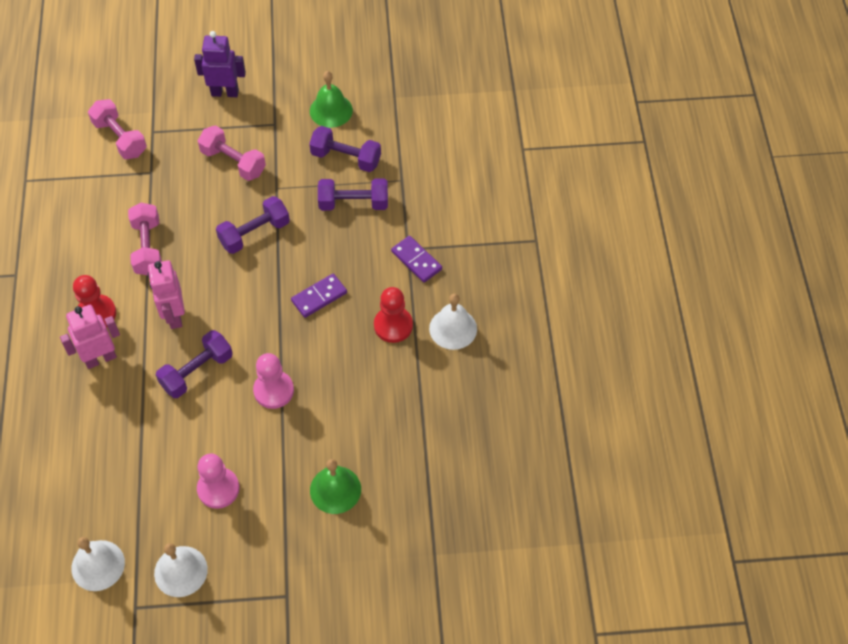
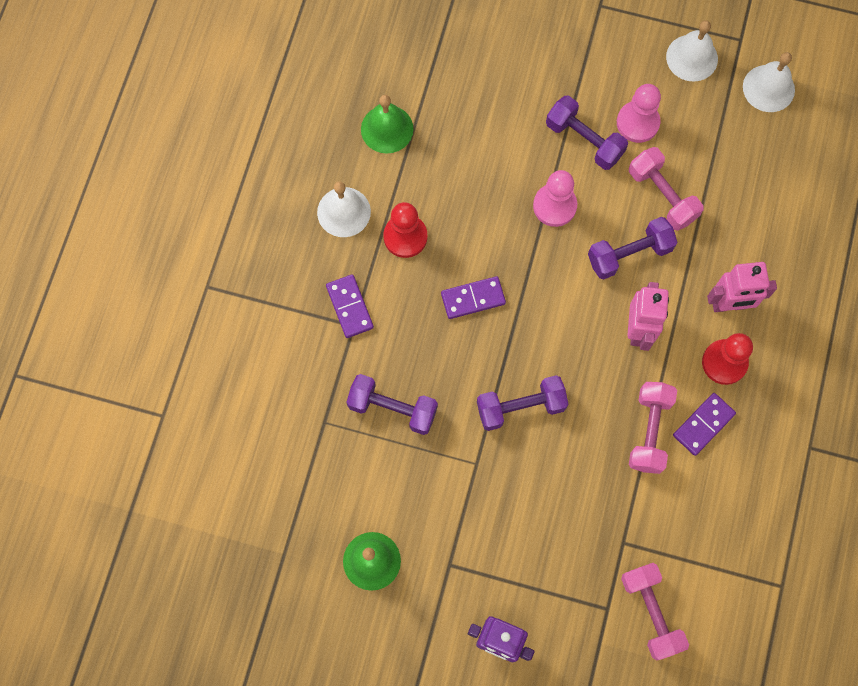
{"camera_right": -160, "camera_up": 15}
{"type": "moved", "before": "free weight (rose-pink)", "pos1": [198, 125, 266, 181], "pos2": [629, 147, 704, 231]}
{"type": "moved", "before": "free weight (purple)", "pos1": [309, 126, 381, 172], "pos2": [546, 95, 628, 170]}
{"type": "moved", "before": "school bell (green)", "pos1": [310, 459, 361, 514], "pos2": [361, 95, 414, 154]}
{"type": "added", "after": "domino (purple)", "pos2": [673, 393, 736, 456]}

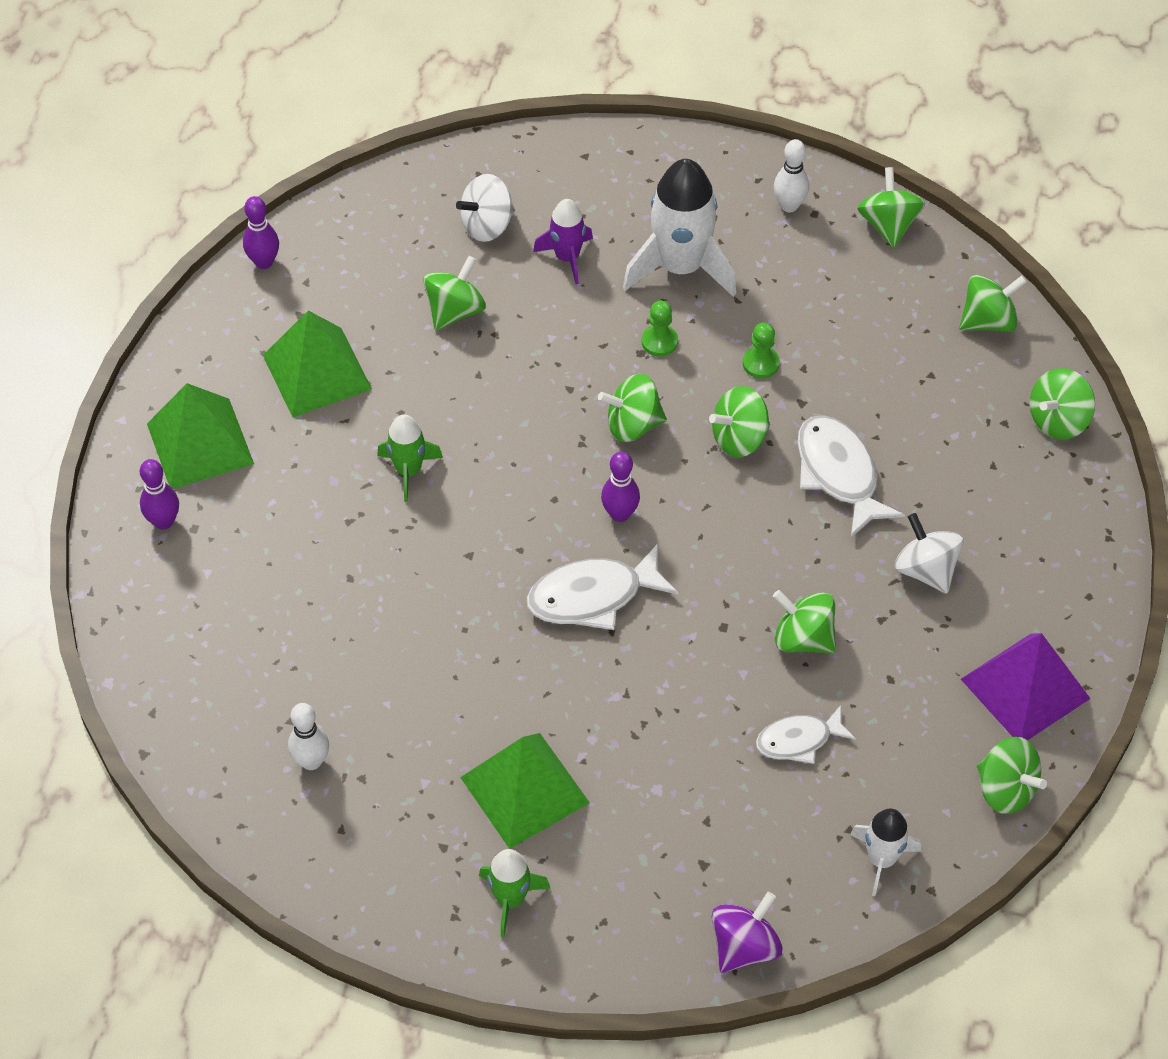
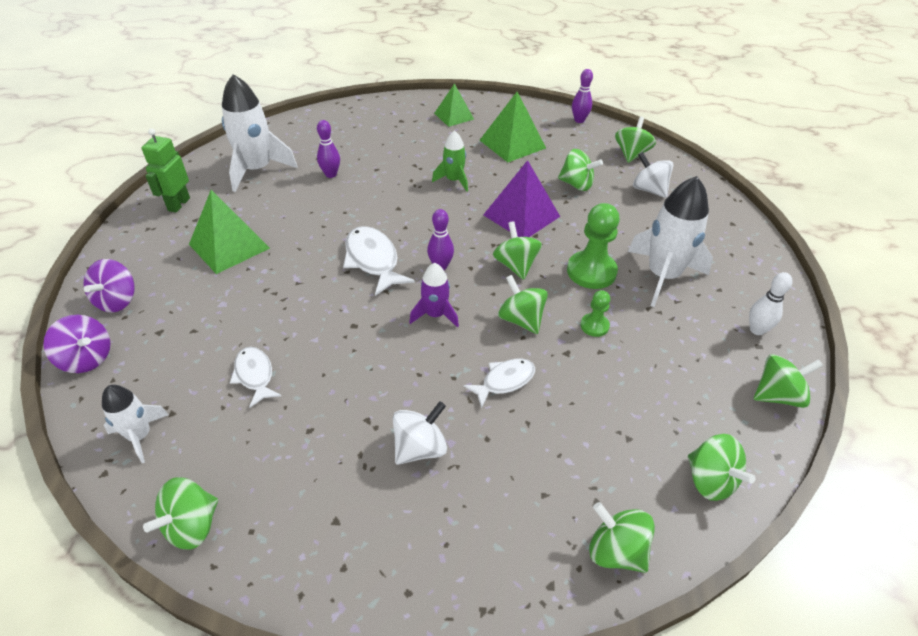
{"camera_right": 80, "camera_up": -10}
{"type": "moved", "before": "skittle (purple)", "pos1": [140, 459, 179, 530], "pos2": [317, 120, 340, 178]}
{"type": "resized", "before": "solid pyramid (green)", "pos1": [147, 383, 254, 489], "pos2": [434, 83, 474, 127], "scale": 0.65}
{"type": "replaced", "before": "skittle (white)", "after": "spaceship (white)", "pos1": [288, 703, 329, 770], "pos2": [222, 74, 298, 192]}
{"type": "removed", "before": "spaceship (green)", "pos1": [479, 849, 551, 938]}
{"type": "moved", "before": "spaceship (purple)", "pos1": [533, 199, 593, 284], "pos2": [409, 263, 459, 328]}
{"type": "resized", "before": "game pawn (green)", "pos1": [642, 301, 678, 357], "pos2": [567, 203, 620, 289], "scale": 1.88}
{"type": "moved", "before": "whirligig (green)", "pos1": [773, 590, 836, 654], "pos2": [615, 117, 656, 163]}
{"type": "resized", "before": "fish (white)", "pos1": [798, 415, 905, 537], "pos2": [464, 358, 535, 408], "scale": 0.64}
{"type": "moved", "before": "solid pyramid (purple)", "pos1": [961, 633, 1091, 740], "pos2": [483, 160, 560, 237]}
{"type": "added", "after": "whirligig (purple)", "pos2": [83, 259, 135, 312]}
{"type": "added", "after": "toy robot (green)", "pos2": [141, 128, 190, 213]}

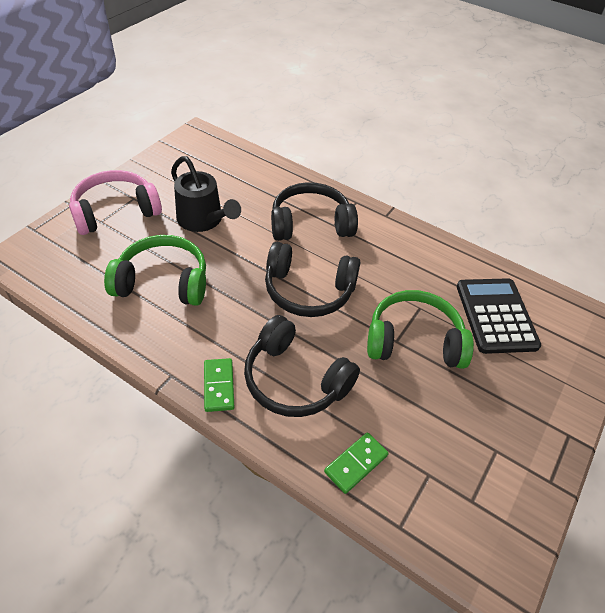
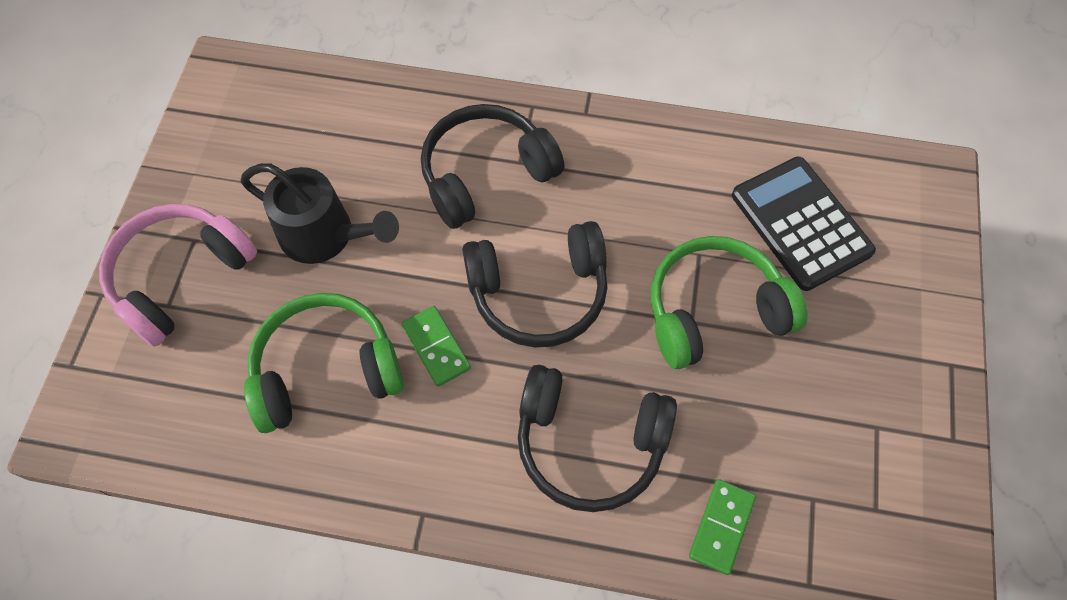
{"camera_right": -20, "camera_up": 15}
{"type": "moved", "before": "domino (green)", "pos1": [204, 358, 234, 412], "pos2": [402, 306, 471, 387]}

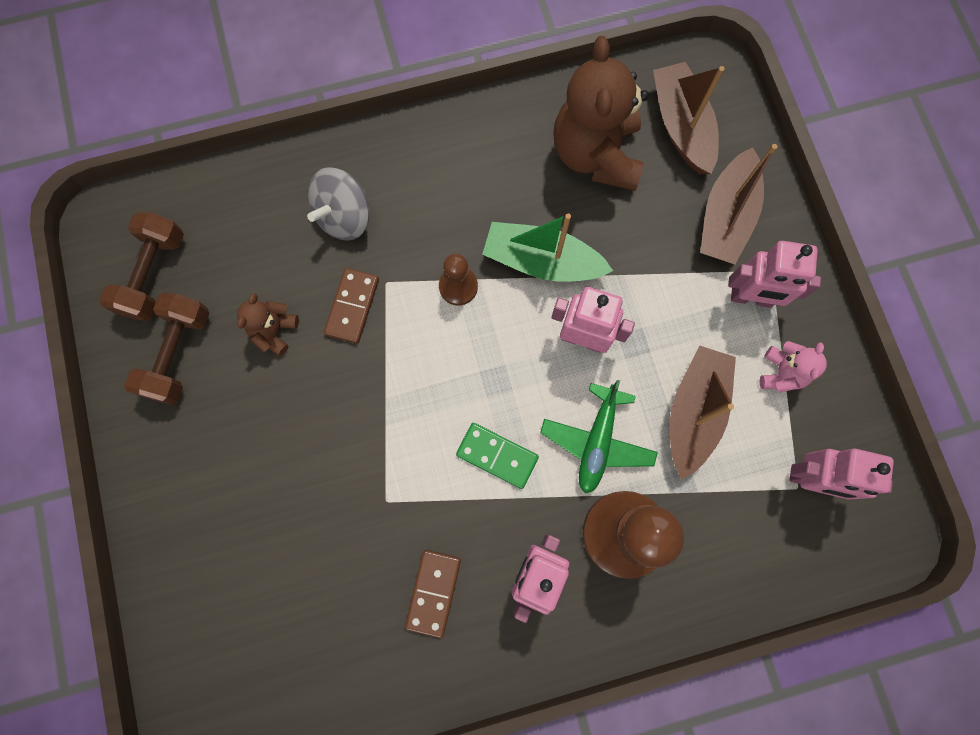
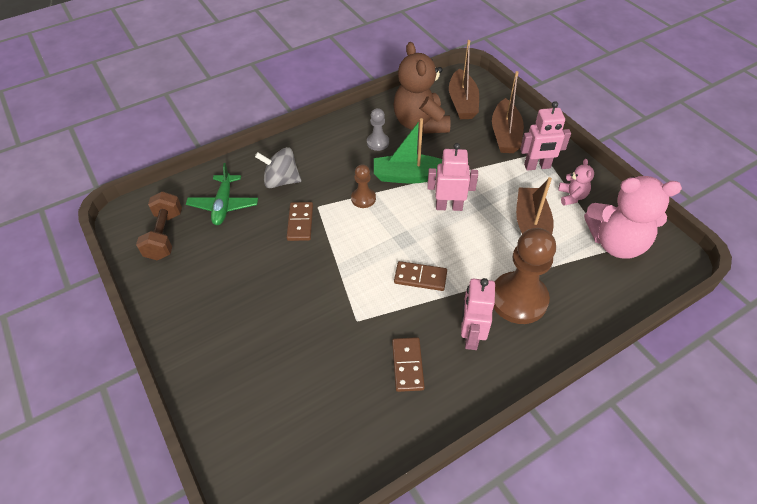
{"camera_right": -15, "camera_up": -25}
{"type": "removed", "before": "free weight (dark brown)", "pos1": [124, 293, 209, 405]}
{"type": "removed", "before": "teddy (dark brown)", "pos1": [237, 293, 299, 356]}
{"type": "turned", "before": "whirligig (gray)", "pos1": [307, 167, 369, 241], "pos2": [255, 147, 301, 188], "turn": 75}
{"type": "recoloured", "before": "domino (green)", "after": "domino (dark brown)", "pos1": [456, 423, 539, 489], "pos2": [394, 261, 447, 291]}
{"type": "moved", "before": "aeroplane (green)", "pos1": [540, 380, 658, 494], "pos2": [186, 163, 258, 225]}
{"type": "turned", "before": "sailboat (dark brown)", "pos1": [653, 62, 725, 174], "pos2": [449, 40, 479, 119], "turn": -150}
{"type": "replaced", "before": "toy robot (rose-pink)", "after": "teddy (rose-pink)", "pos1": [789, 449, 894, 500], "pos2": [584, 176, 682, 258]}
{"type": "added", "after": "game pawn (gray)", "pos2": [367, 108, 389, 151]}

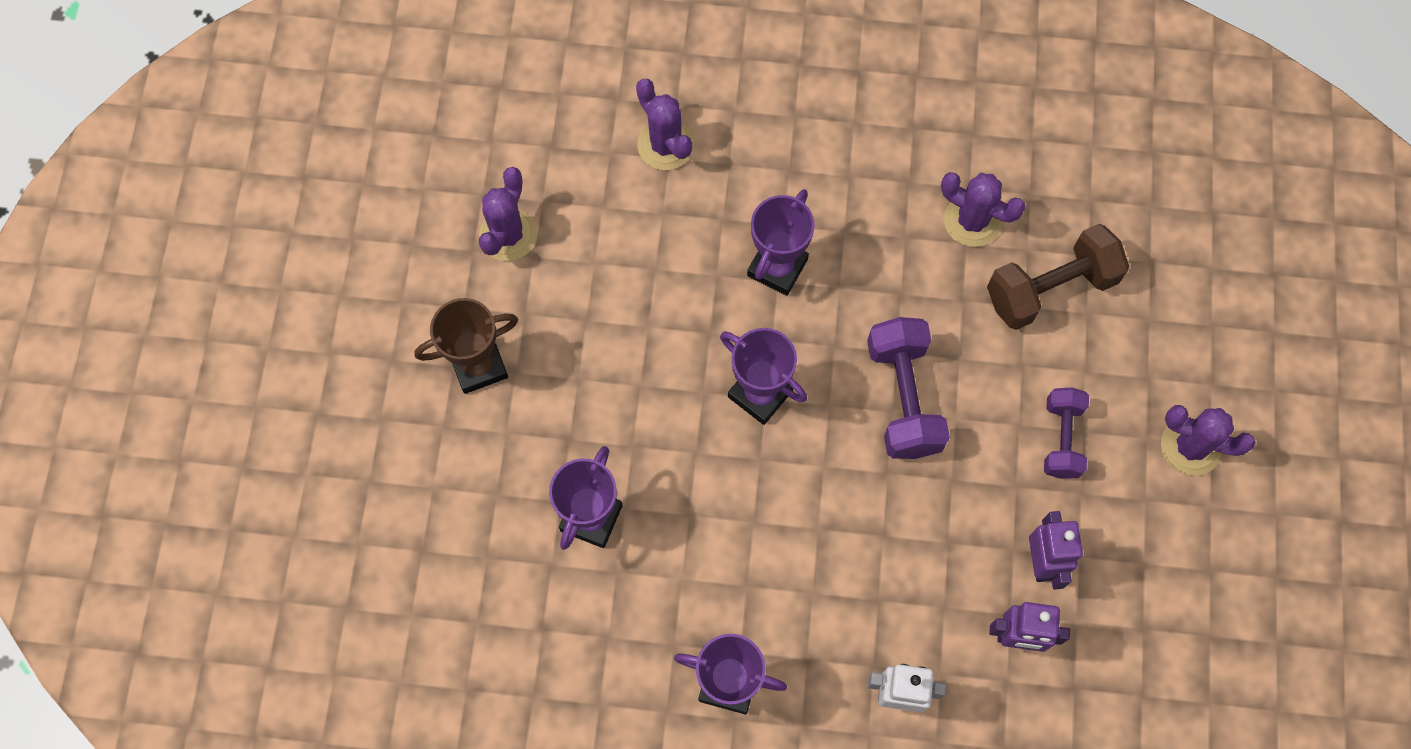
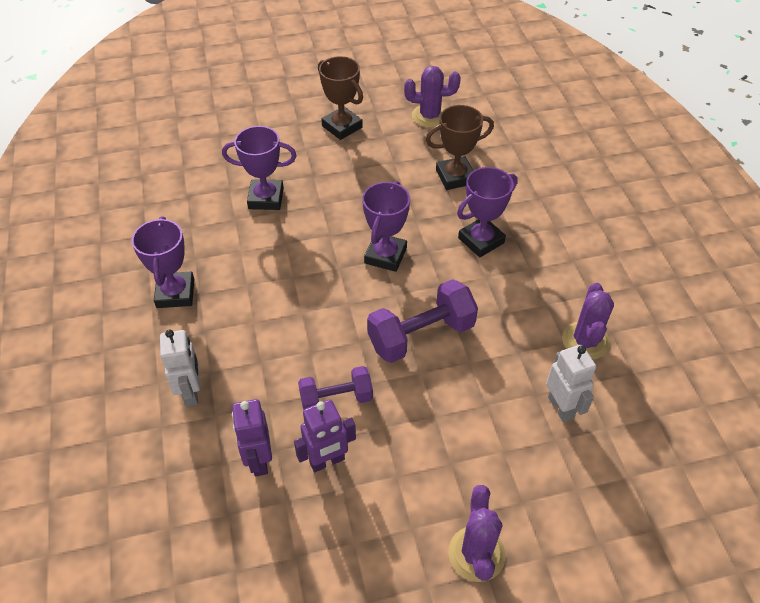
{"camera_right": 70, "camera_up": -20}
{"type": "removed", "before": "saguaro cactus (purple)", "pos1": [636, 79, 694, 170]}
{"type": "turned", "before": "award cup (purple)", "pos1": [747, 189, 815, 296], "pos2": [457, 167, 518, 257], "turn": -45}
{"type": "replaced", "before": "free weight (dark brown)", "after": "toy robot (white)", "pos1": [987, 224, 1129, 330], "pos2": [546, 345, 596, 423]}
{"type": "moved", "before": "free weight (purple)", "pos1": [1044, 387, 1089, 479], "pos2": [298, 366, 373, 410]}
{"type": "added", "after": "award cup (dark brown)", "pos2": [426, 105, 494, 190]}

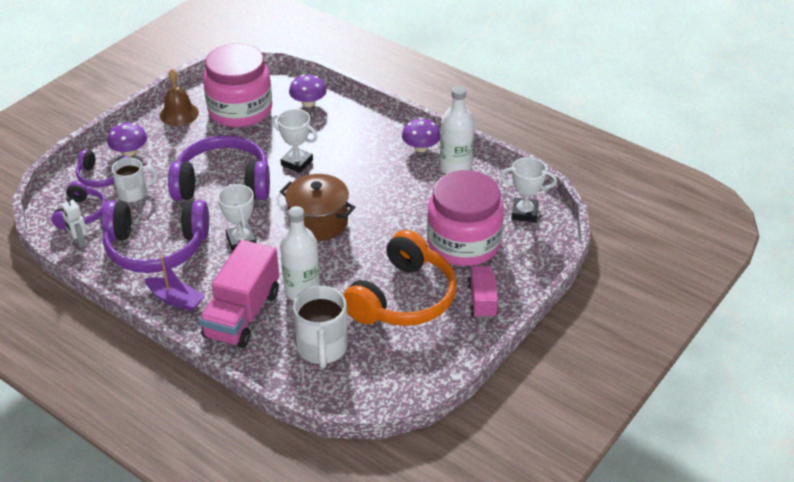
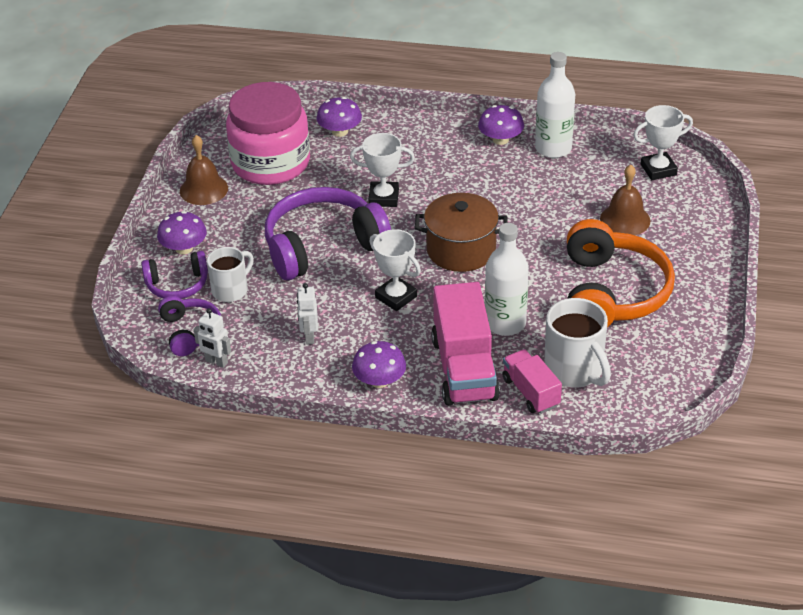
{"camera_right": -25, "camera_up": 0}
{"type": "replaced", "before": "over-ear headphones (purple)", "after": "toy robot (white)", "pos1": [101, 200, 209, 273], "pos2": [297, 283, 318, 344]}
{"type": "replaced", "before": "sailboat (purple)", "after": "mushroom (purple)", "pos1": [144, 256, 205, 311], "pos2": [352, 341, 406, 388]}
{"type": "replaced", "before": "preserve jar (rose-pink)", "after": "school bell (dark brown)", "pos1": [427, 170, 504, 266], "pos2": [600, 164, 651, 235]}
{"type": "moved", "before": "truck (rose-pink)", "pos1": [468, 266, 498, 319], "pos2": [502, 349, 562, 414]}

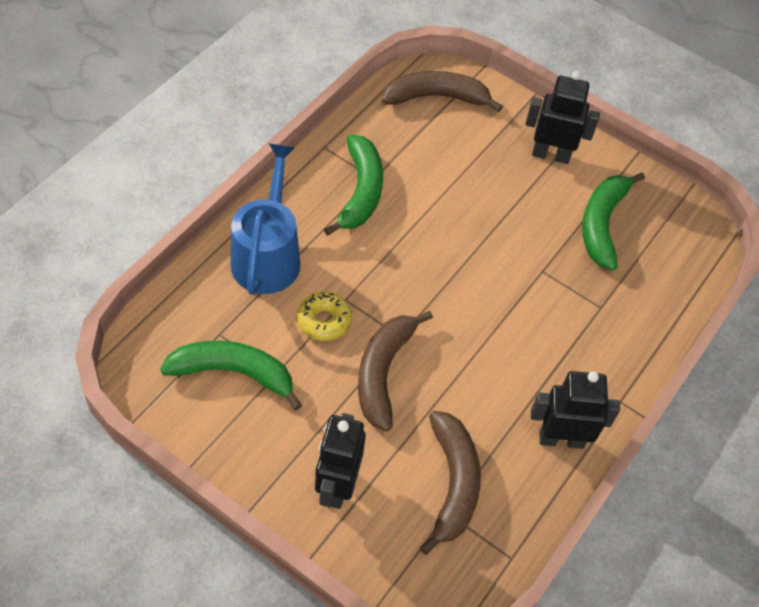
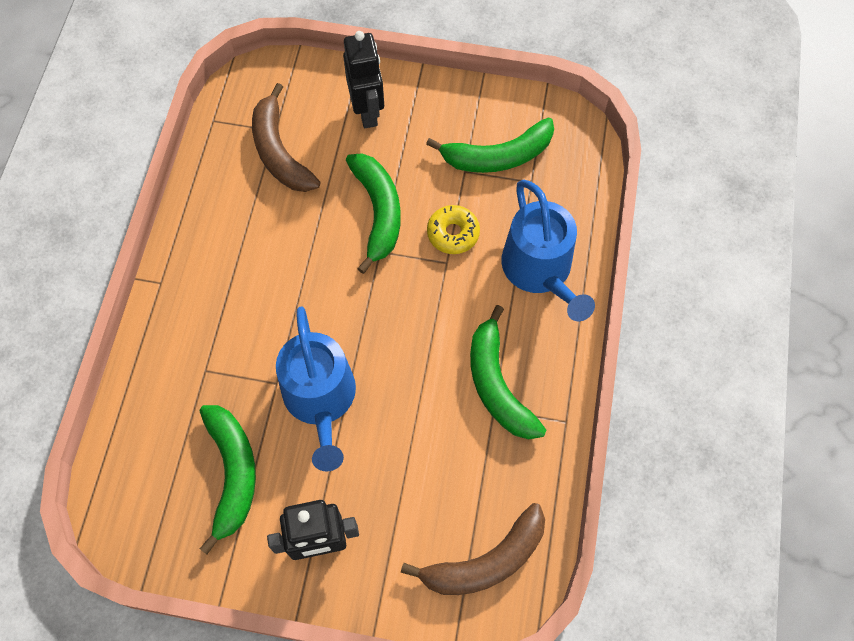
{"camera_right": 160, "camera_up": 10}
{"type": "recoloured", "before": "toy banana (dark brown)", "after": "toy banana (green)", "pos1": [358, 311, 433, 431], "pos2": [346, 153, 401, 274]}
{"type": "removed", "before": "toy robot (black)", "pos1": [531, 371, 620, 449]}
{"type": "added", "after": "watering pot (blue)", "pos2": [276, 306, 356, 472]}

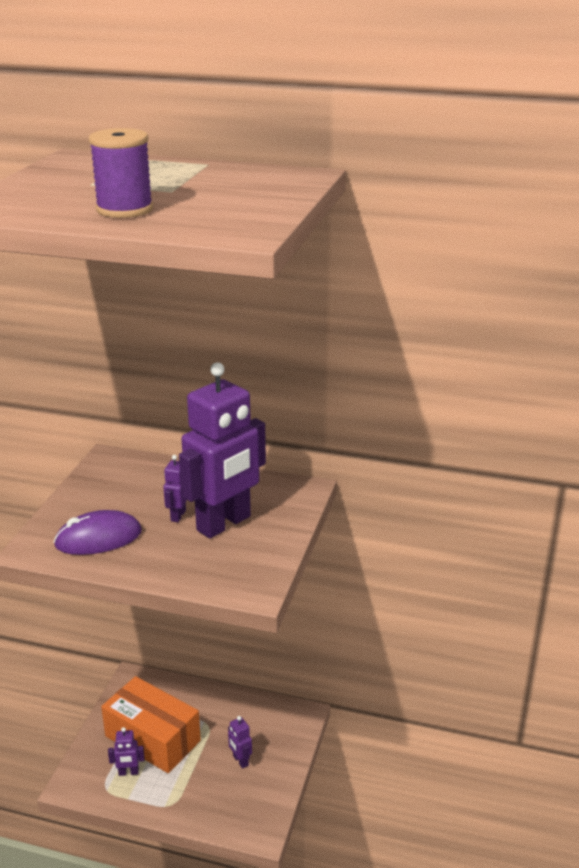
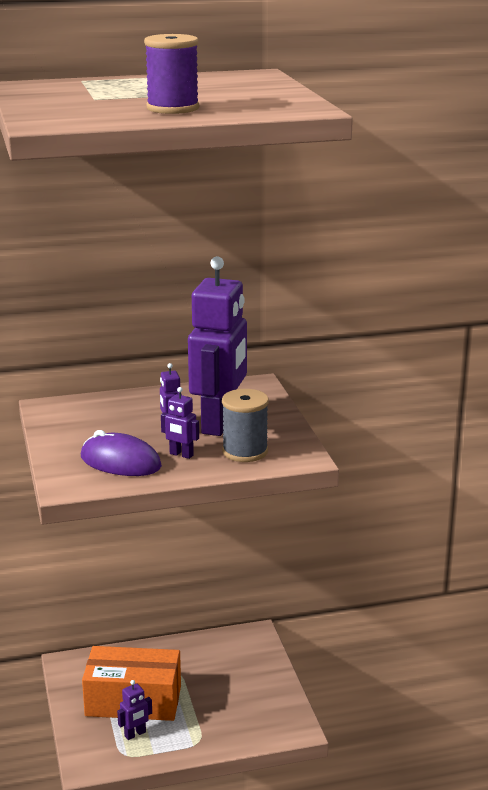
{"camera_right": -30, "camera_up": -5}
{"type": "turned", "before": "computer mouse (purple)", "pos1": [54, 510, 142, 555], "pos2": [81, 430, 162, 476], "turn": 75}
{"type": "moved", "before": "toy robot (purple)", "pos1": [228, 716, 252, 769], "pos2": [161, 387, 199, 459]}
{"type": "added", "after": "reel of thread (gray)", "pos2": [222, 389, 269, 462]}

